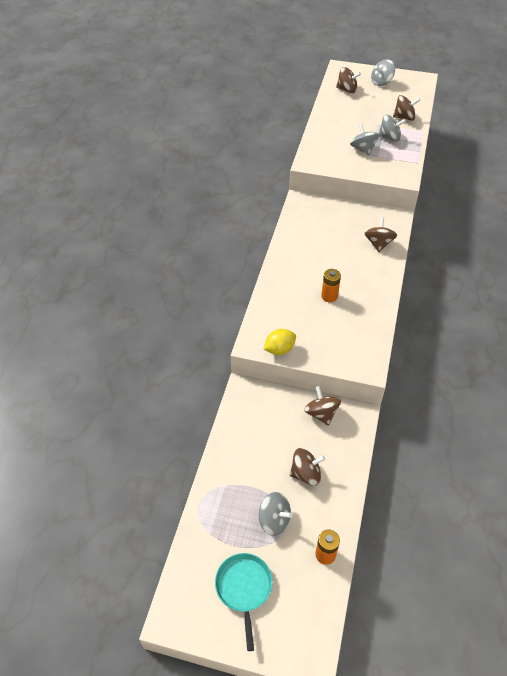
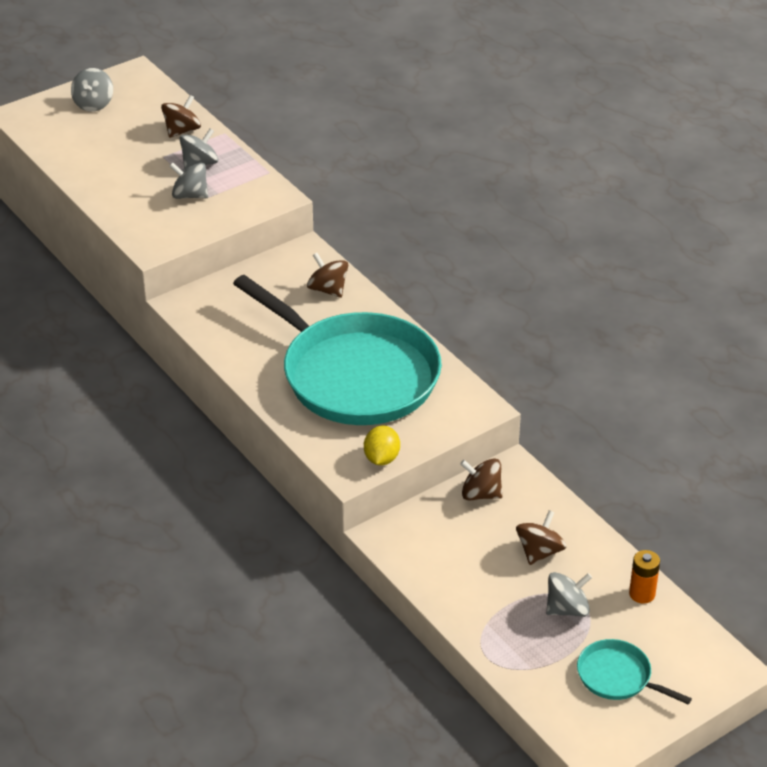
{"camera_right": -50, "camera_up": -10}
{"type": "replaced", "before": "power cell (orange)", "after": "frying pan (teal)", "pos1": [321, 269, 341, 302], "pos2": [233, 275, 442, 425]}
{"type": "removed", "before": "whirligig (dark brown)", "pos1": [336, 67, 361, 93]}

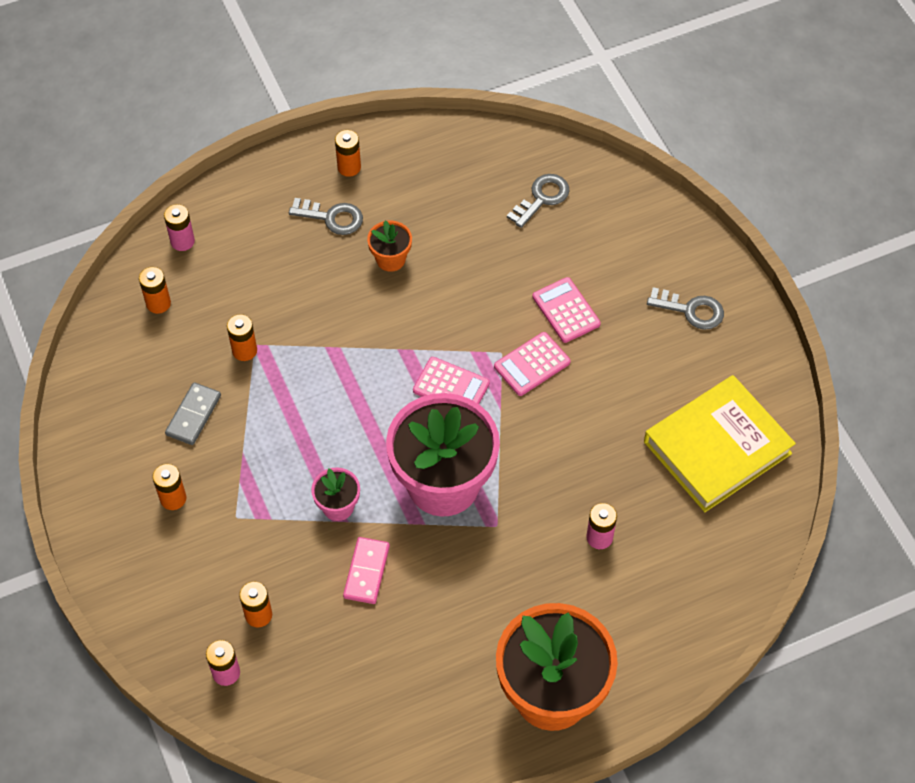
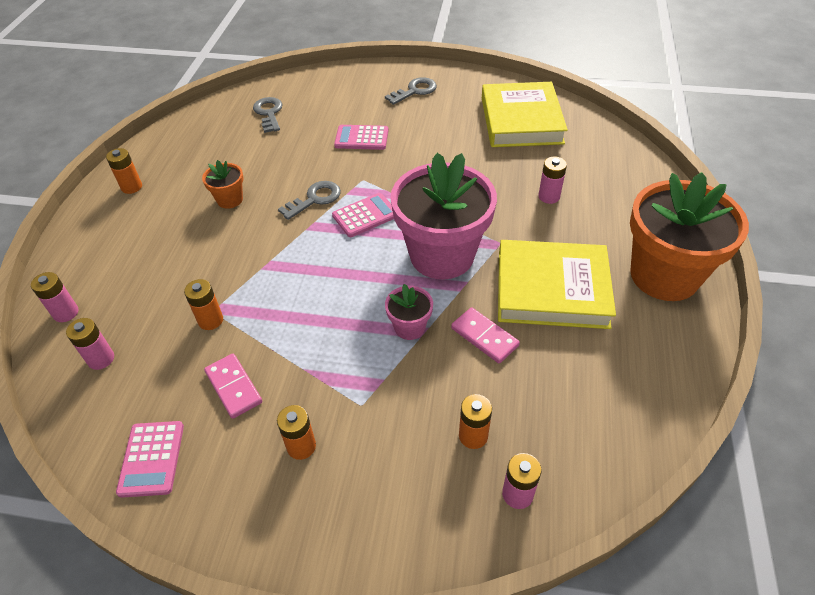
{"camera_right": -55, "camera_up": -10}
{"type": "recoloured", "before": "power cell (orange)", "after": "power cell (rose-pink)", "pos1": [139, 267, 171, 314], "pos2": [66, 318, 114, 370]}
{"type": "recoloured", "before": "domino (gray)", "after": "domino (rose-pink)", "pos1": [165, 382, 221, 445], "pos2": [204, 354, 262, 419]}
{"type": "moved", "before": "latchkey (gray)", "pos1": [289, 198, 363, 235], "pos2": [278, 181, 341, 220]}
{"type": "moved", "before": "adding machine (rose-pink)", "pos1": [494, 332, 571, 396], "pos2": [116, 421, 184, 498]}
{"type": "added", "after": "book (yellow)", "pos2": [498, 240, 616, 329]}

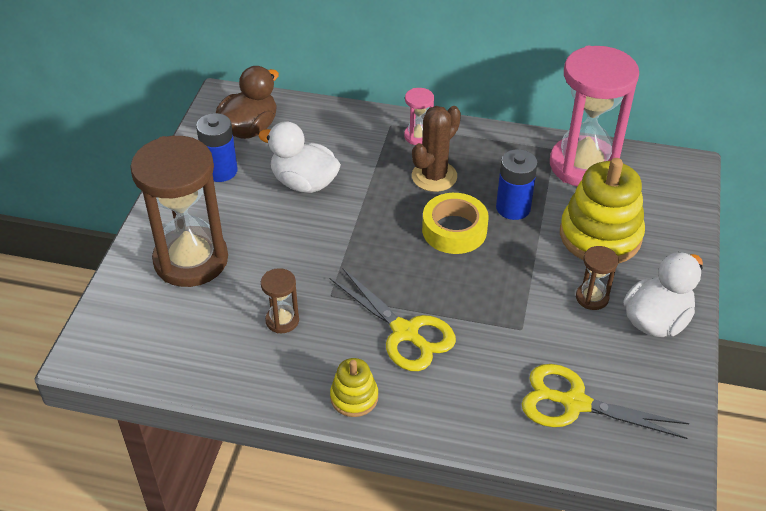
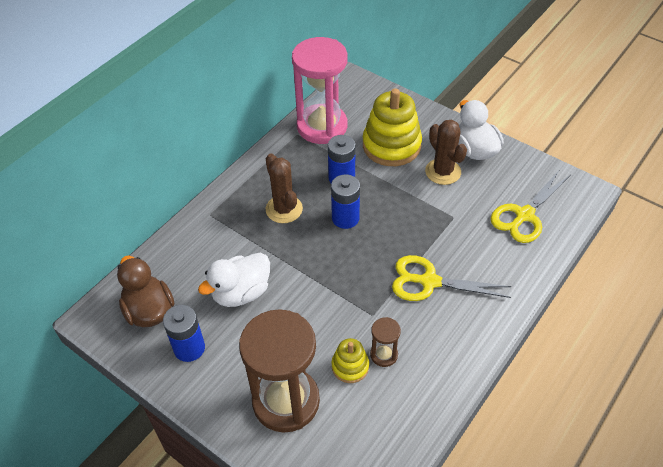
{"camera_right": -65, "camera_up": 5}
{"type": "turned", "before": "shears (yellow)", "pos1": [330, 268, 456, 371], "pos2": [392, 255, 511, 301], "turn": -150}
{"type": "moved", "before": "stacking rings (yellow)", "pos1": [330, 358, 378, 417], "pos2": [331, 338, 369, 383]}
{"type": "removed", "before": "sandglass (rose-pink)", "pos1": [404, 88, 434, 145]}
{"type": "replaced", "before": "tape (yellow)", "after": "power cell (blue)", "pos1": [422, 193, 489, 254], "pos2": [331, 174, 360, 229]}
{"type": "replaced", "before": "sandglass (dark brown)", "after": "saguaro cactus (dark brown)", "pos1": [576, 246, 618, 310], "pos2": [425, 120, 467, 185]}

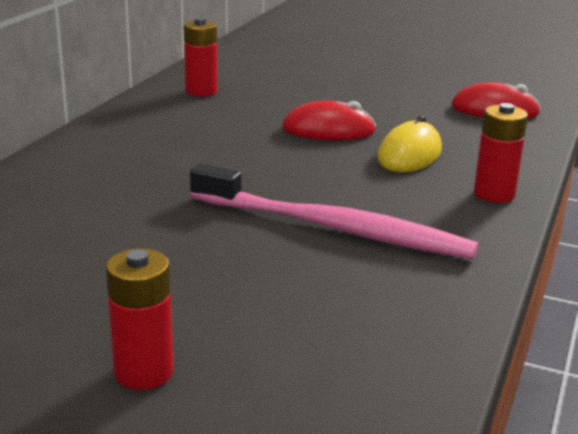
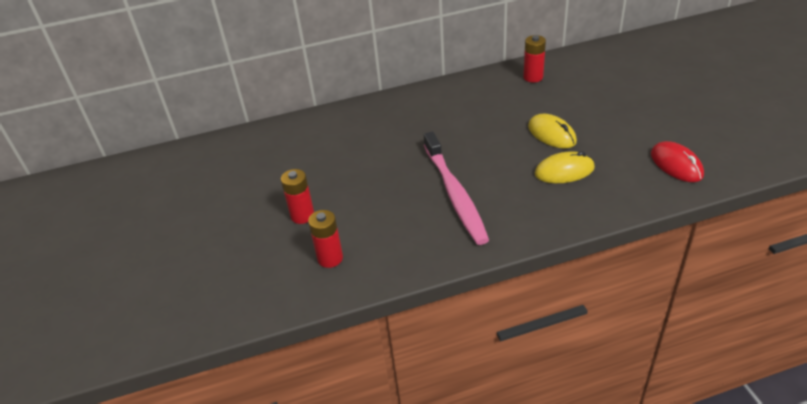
{"camera_right": 55, "camera_up": 15}
{"type": "recoloured", "before": "computer mouse (red)", "after": "computer mouse (yellow)", "pos1": [282, 100, 376, 140], "pos2": [528, 114, 577, 148]}
{"type": "moved", "before": "power cell (red)", "pos1": [474, 103, 528, 203], "pos2": [308, 210, 343, 268]}

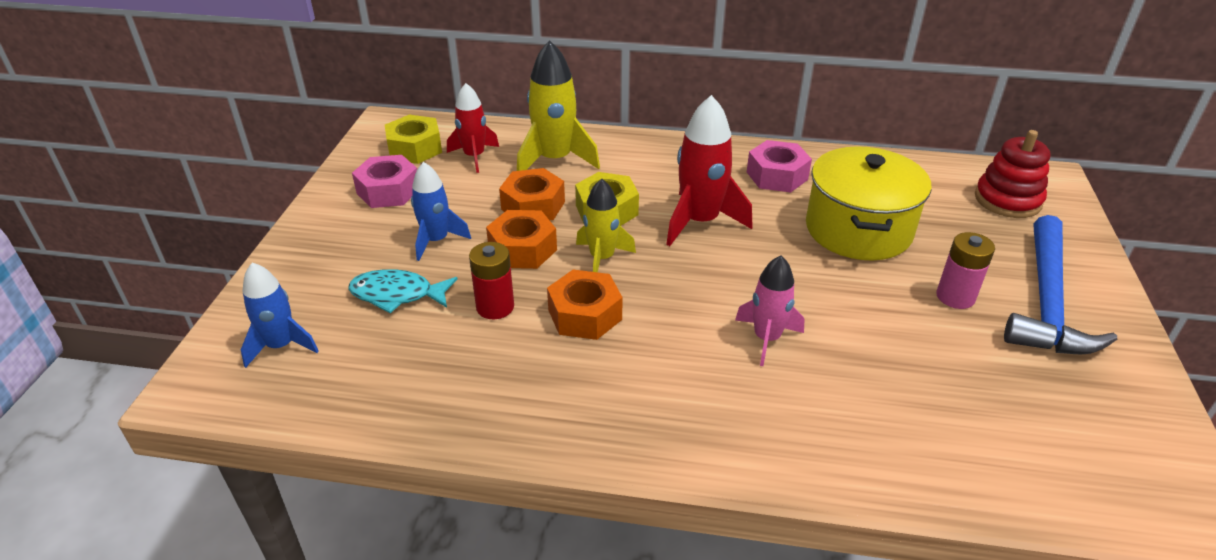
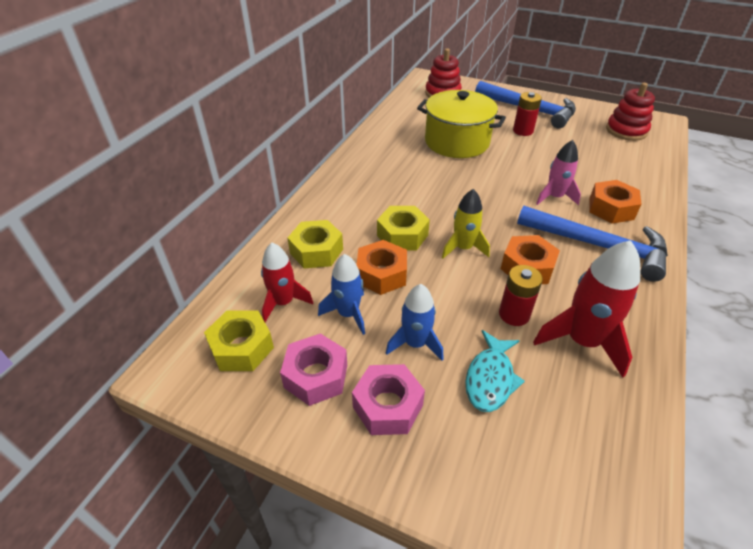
{"camera_right": -75, "camera_up": 5}
{"type": "moved", "before": "spaceship (blue)", "pos1": [241, 262, 319, 368], "pos2": [318, 254, 365, 335]}
{"type": "moved", "before": "nut (orange)", "pos1": [486, 210, 557, 269], "pos2": [589, 180, 641, 224]}
{"type": "replaced", "before": "spaceship (yellow)", "after": "nut (yellow)", "pos1": [517, 40, 600, 171], "pos2": [288, 220, 343, 269]}
{"type": "moved", "before": "spaceship (red)", "pos1": [666, 95, 753, 246], "pos2": [533, 240, 640, 377]}
{"type": "moved", "before": "nut (rose-pink)", "pos1": [747, 140, 812, 192], "pos2": [352, 364, 425, 435]}
{"type": "recoloured", "before": "power cell (rose-pink)", "after": "power cell (red)", "pos1": [936, 232, 995, 309], "pos2": [513, 92, 542, 136]}
{"type": "added", "after": "carpenter's hammer (blue)", "pos2": [517, 205, 668, 282]}
{"type": "added", "after": "stacking rings (red)", "pos2": [606, 83, 655, 141]}

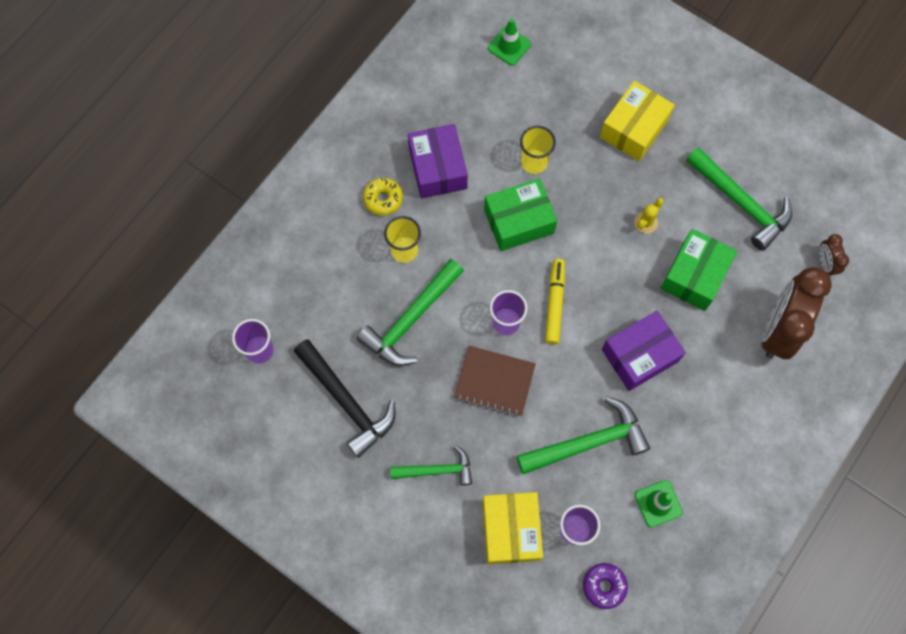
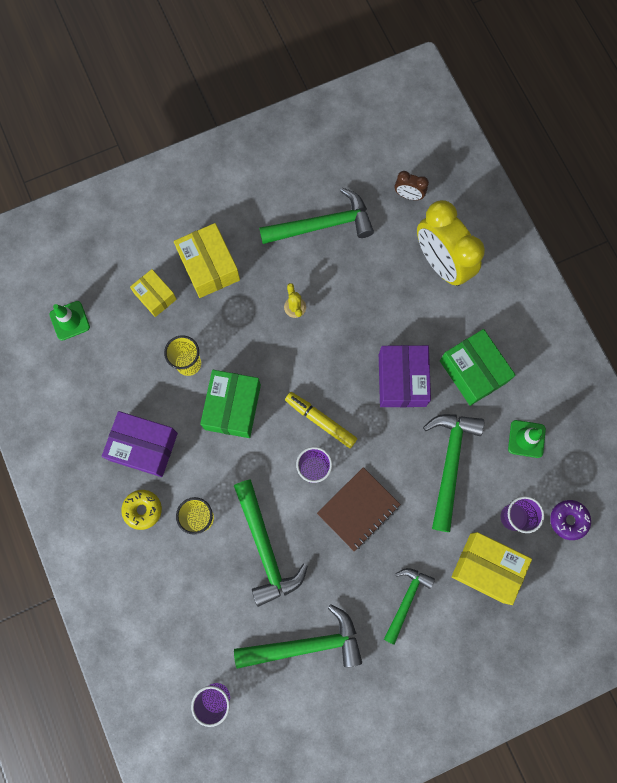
{"camera_right": -60, "camera_up": 5}
{"type": "recoloured", "before": "carpenter's hammer (black)", "after": "carpenter's hammer (green)", "pos1": [294, 339, 395, 458], "pos2": [234, 604, 362, 669]}
{"type": "moved", "before": "package (green)", "pos1": [660, 229, 737, 311], "pos2": [440, 329, 516, 406]}
{"type": "recoloured", "before": "clock (dark brown)", "after": "clock (yellow)", "pos1": [762, 267, 832, 359], "pos2": [417, 200, 485, 286]}
{"type": "added", "after": "package (yellow)", "pos2": [130, 269, 177, 317]}

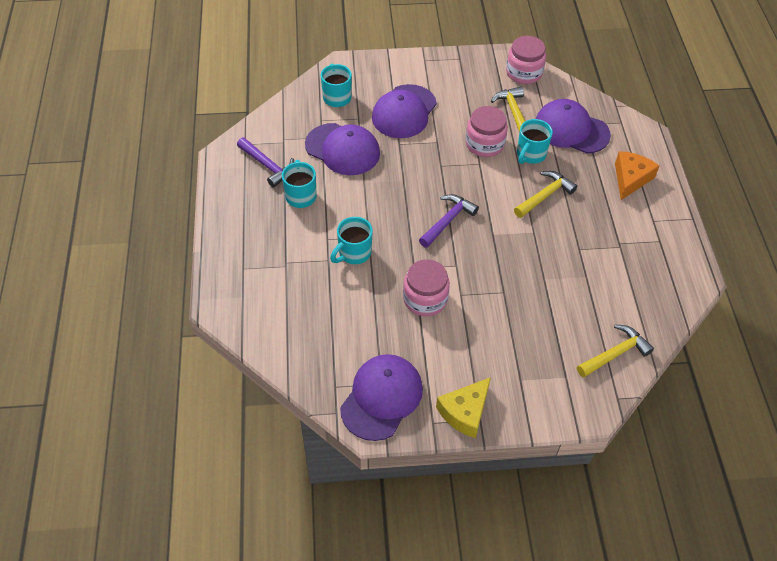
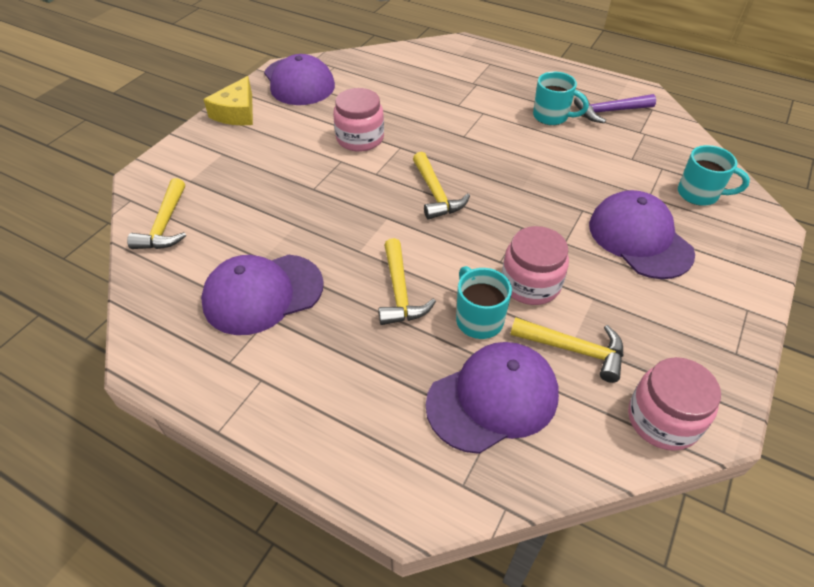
{"camera_right": 125, "camera_up": -5}
{"type": "moved", "before": "baseball cap (purple)", "pos1": [305, 123, 380, 175], "pos2": [201, 255, 324, 335]}
{"type": "removed", "before": "coffee mug (teal)", "pos1": [330, 217, 373, 264]}
{"type": "recoloured", "before": "carpenter's hammer (purple)", "after": "carpenter's hammer (yellow)", "pos1": [419, 194, 479, 248], "pos2": [413, 152, 470, 220]}
{"type": "turned", "before": "cheese (yellow)", "pos1": [436, 377, 491, 438], "pos2": [203, 76, 253, 126], "turn": -150}
{"type": "removed", "before": "cheese (orange)", "pos1": [615, 151, 659, 200]}

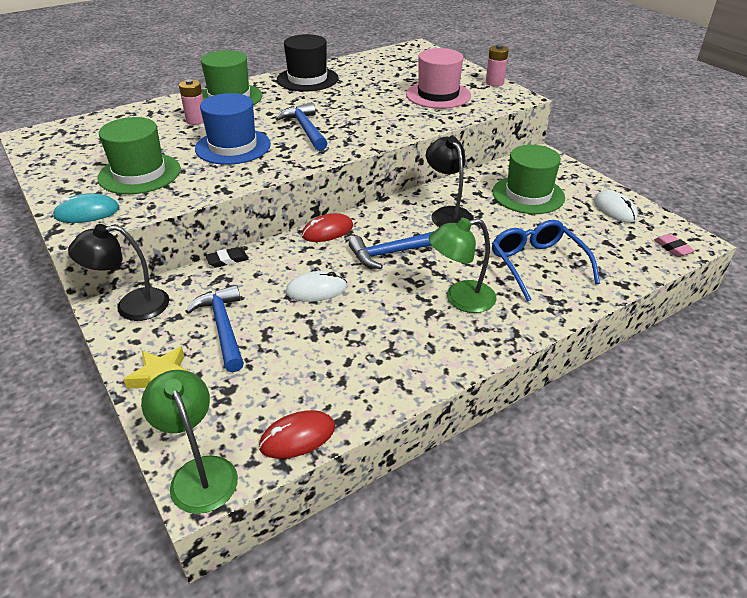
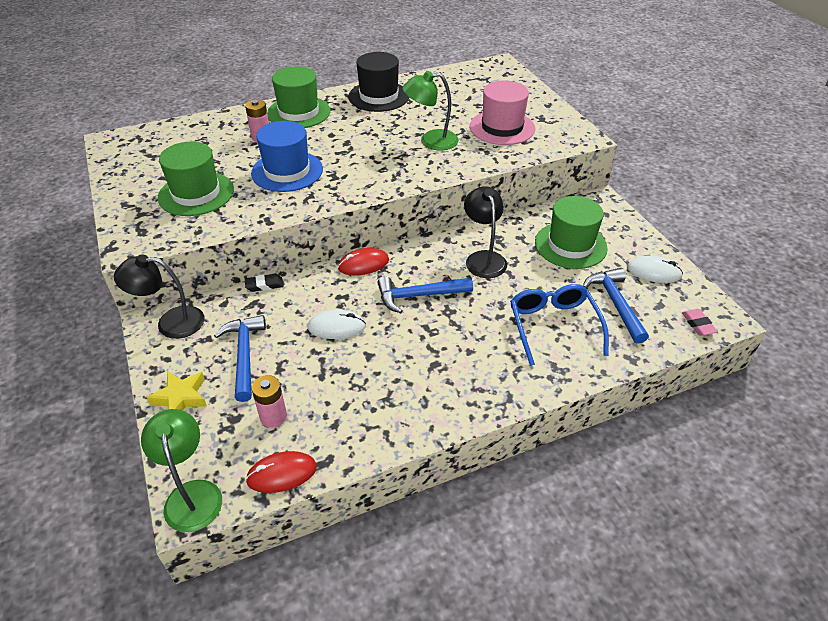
{"camera_right": 10, "camera_up": 5}
{"type": "removed", "before": "computer mouse (teal)", "pos1": [52, 193, 119, 223]}
{"type": "moved", "before": "carpenter's hammer (blue)", "pos1": [275, 102, 327, 151], "pos2": [583, 268, 649, 344]}
{"type": "moved", "before": "desk lamp (green)", "pos1": [429, 218, 497, 313], "pos2": [403, 71, 459, 150]}
{"type": "moved", "before": "power cell (rose-pink)", "pos1": [486, 45, 509, 86], "pos2": [251, 375, 287, 428]}
{"type": "turned", "before": "computer mouse (white)", "pos1": [594, 190, 638, 222], "pos2": [627, 256, 683, 283], "turn": -60}

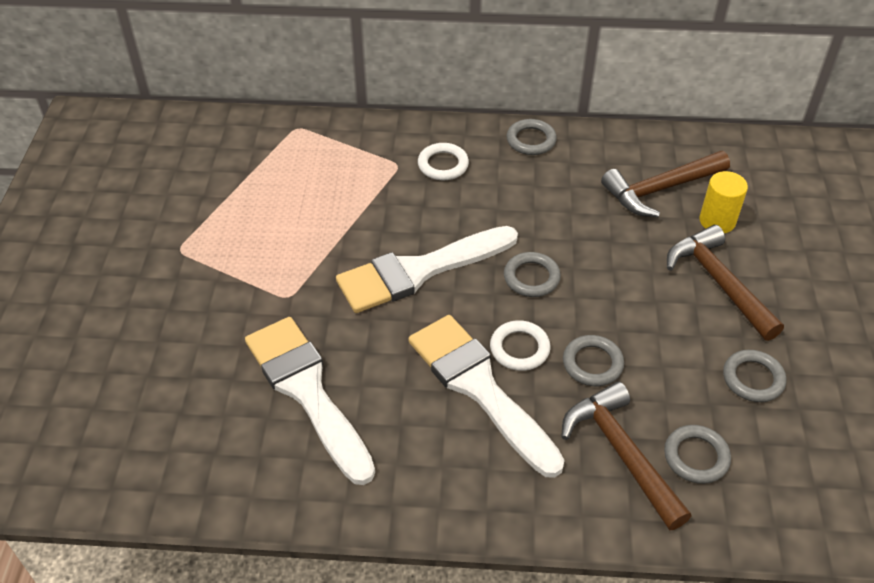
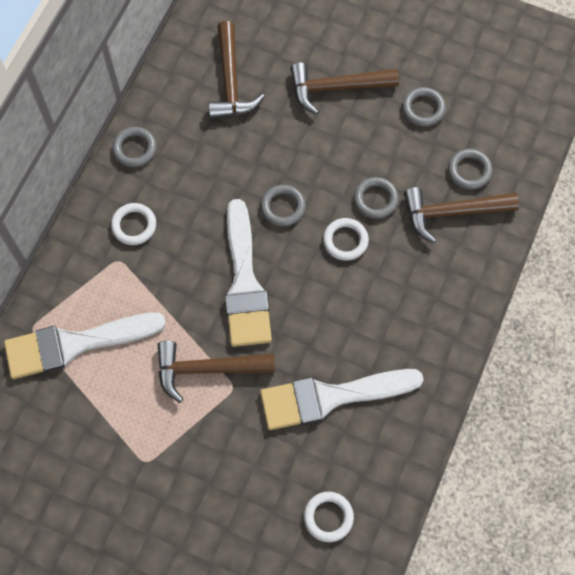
{"camera_right": -70, "camera_up": 20}
{"type": "moved", "before": "brush (white)", "pos1": [409, 315, 565, 478], "pos2": [4, 312, 166, 379]}
{"type": "removed", "before": "cylinder (yellow)", "pos1": [699, 171, 748, 233]}
{"type": "added", "after": "carpenter's hammer (dark brown)", "pos2": [157, 341, 275, 403]}
{"type": "added", "after": "torus (white)", "pos2": [304, 492, 354, 542]}

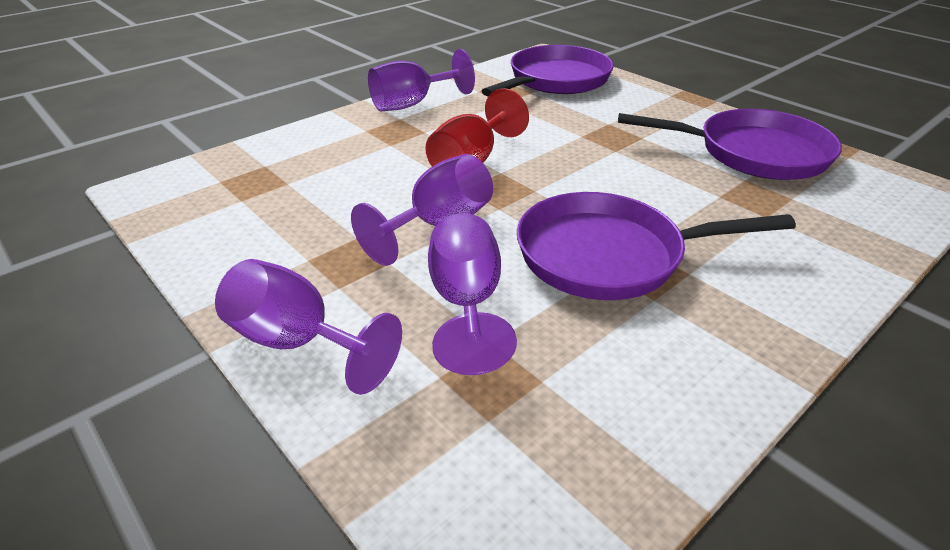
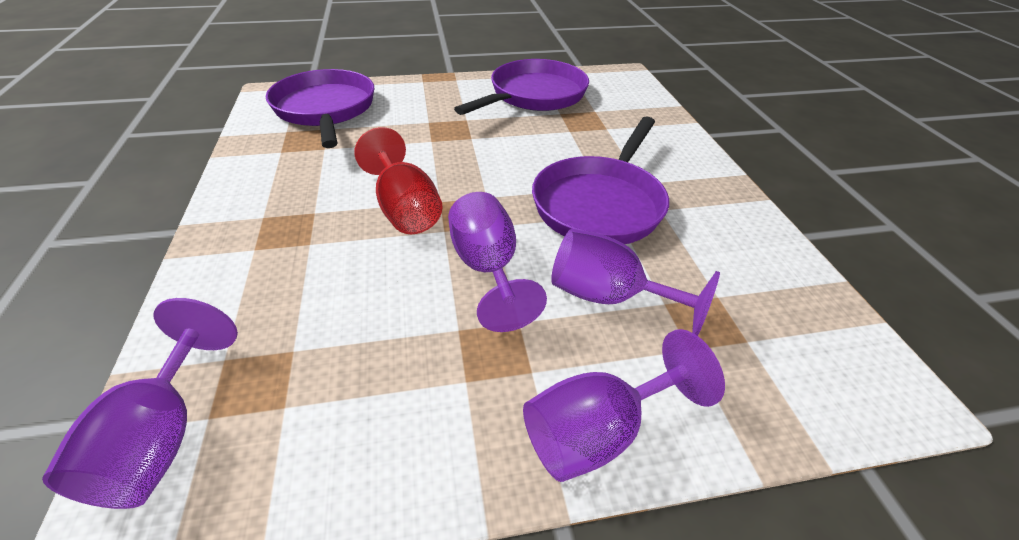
{"camera_right": -60, "camera_up": 5}
{"type": "moved", "before": "wine glass (purple)", "pos1": [368, 49, 475, 111], "pos2": [42, 298, 238, 509]}

